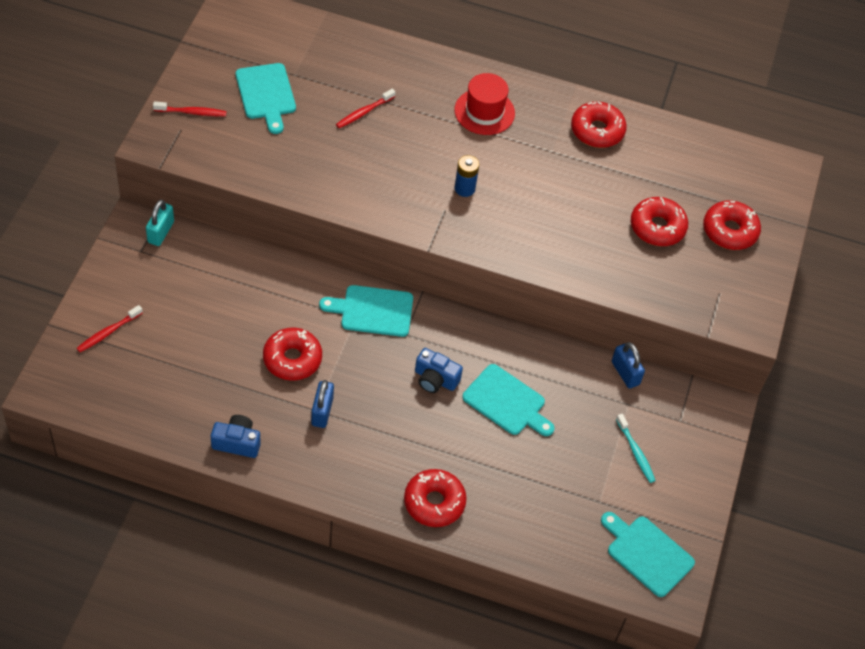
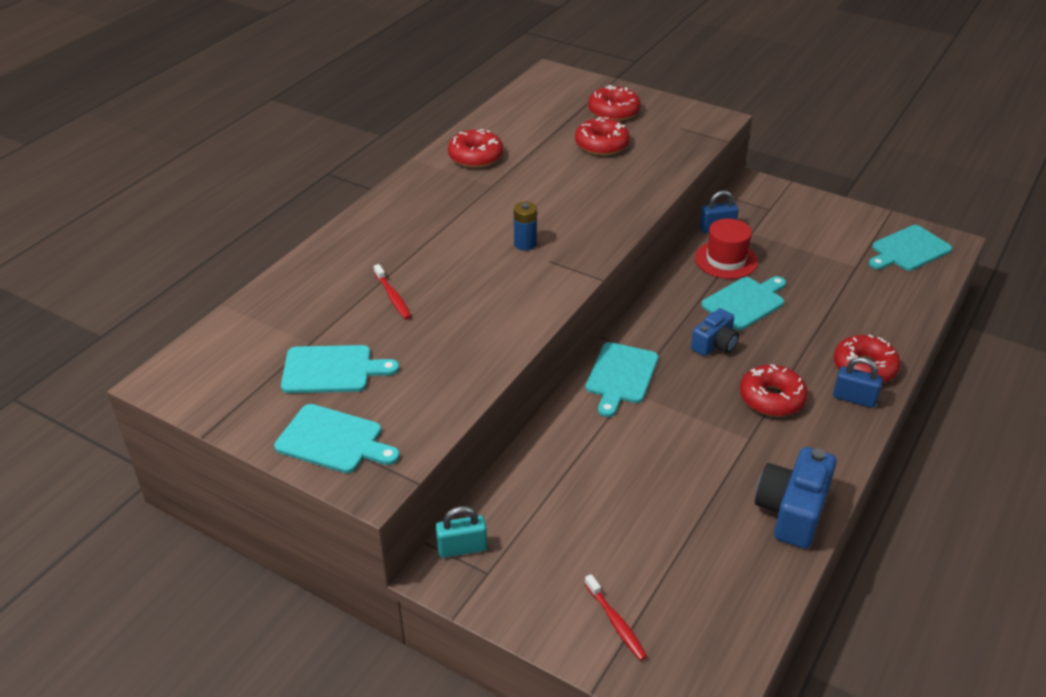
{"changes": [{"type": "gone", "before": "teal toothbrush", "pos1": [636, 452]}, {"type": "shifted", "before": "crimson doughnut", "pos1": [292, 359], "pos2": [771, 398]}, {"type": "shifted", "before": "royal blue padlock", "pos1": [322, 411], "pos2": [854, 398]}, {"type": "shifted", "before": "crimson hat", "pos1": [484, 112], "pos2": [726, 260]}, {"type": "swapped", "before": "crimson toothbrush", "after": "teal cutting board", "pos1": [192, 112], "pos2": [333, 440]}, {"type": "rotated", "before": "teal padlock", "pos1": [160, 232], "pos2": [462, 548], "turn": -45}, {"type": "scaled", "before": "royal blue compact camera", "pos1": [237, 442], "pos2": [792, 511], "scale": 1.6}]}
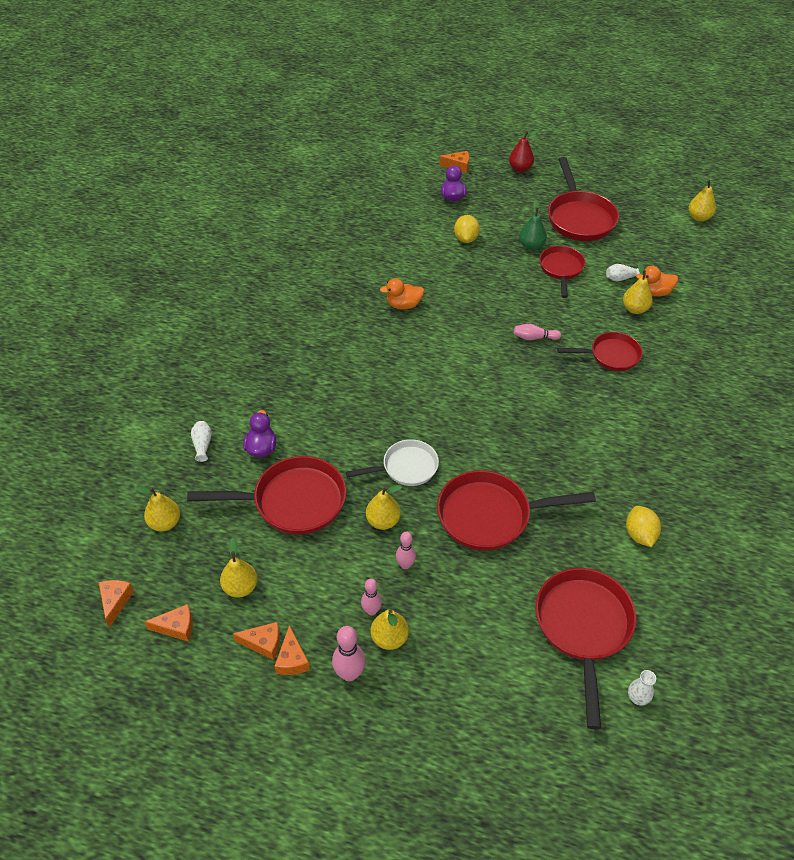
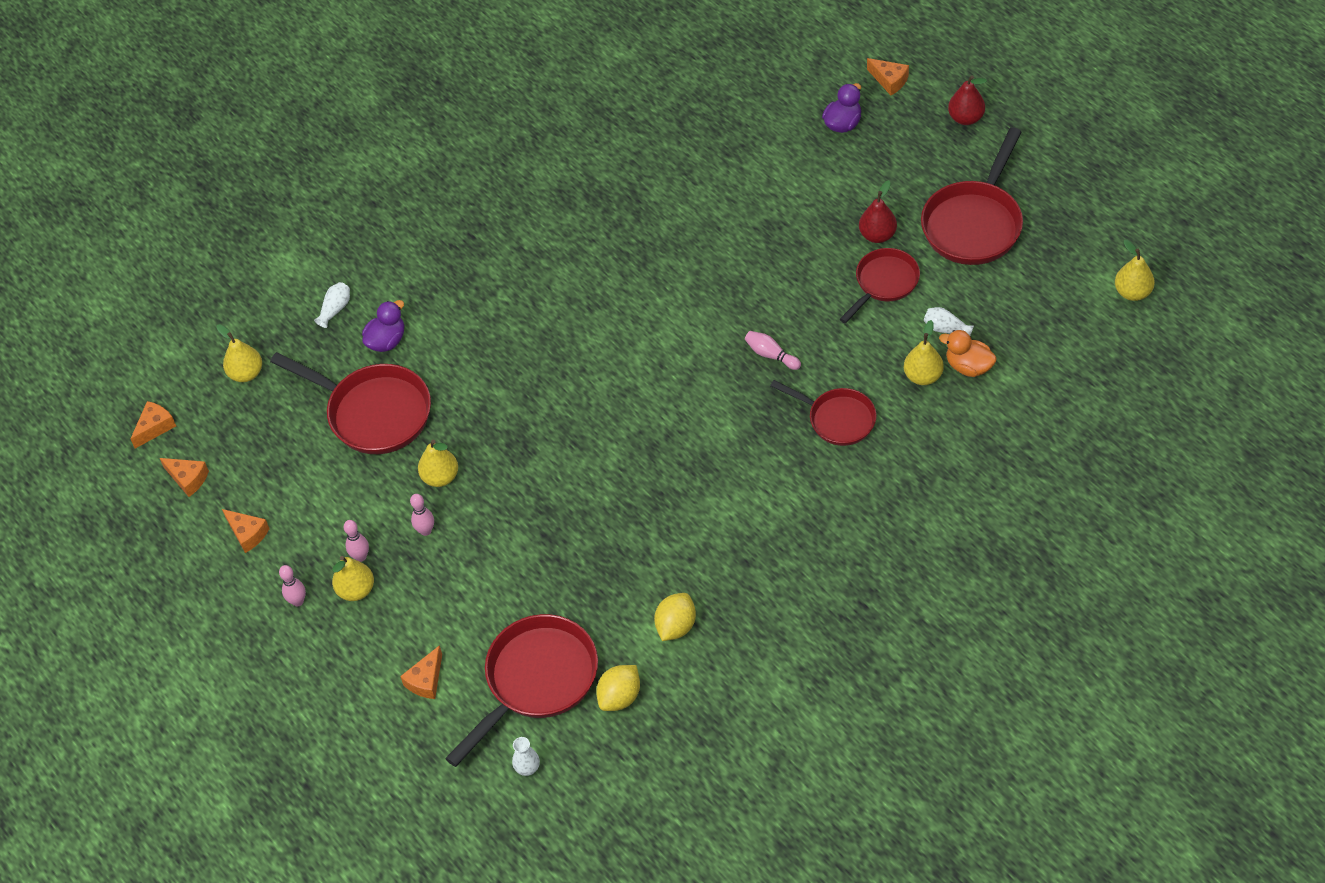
{"changes": [{"type": "gone", "before": "yellow pear fruit", "pos1": [240, 587]}, {"type": "gone", "before": "white pan", "pos1": [406, 467]}, {"type": "gone", "before": "orange rubber duck", "pos1": [403, 305]}, {"type": "gone", "before": "crimson pan", "pos1": [490, 515]}, {"type": "shifted", "before": "orange cheese wedge", "pos1": [292, 659], "pos2": [426, 680]}, {"type": "shifted", "before": "yellow toy lemon", "pos1": [466, 238], "pos2": [620, 697]}, {"type": "repainted", "before": "emerald pear fruit", "after": "crimson pear fruit", "pos1": [531, 246], "pos2": [877, 235]}, {"type": "scaled", "before": "pink tenpin", "pos1": [349, 673], "pos2": [298, 601], "scale": 0.66}]}
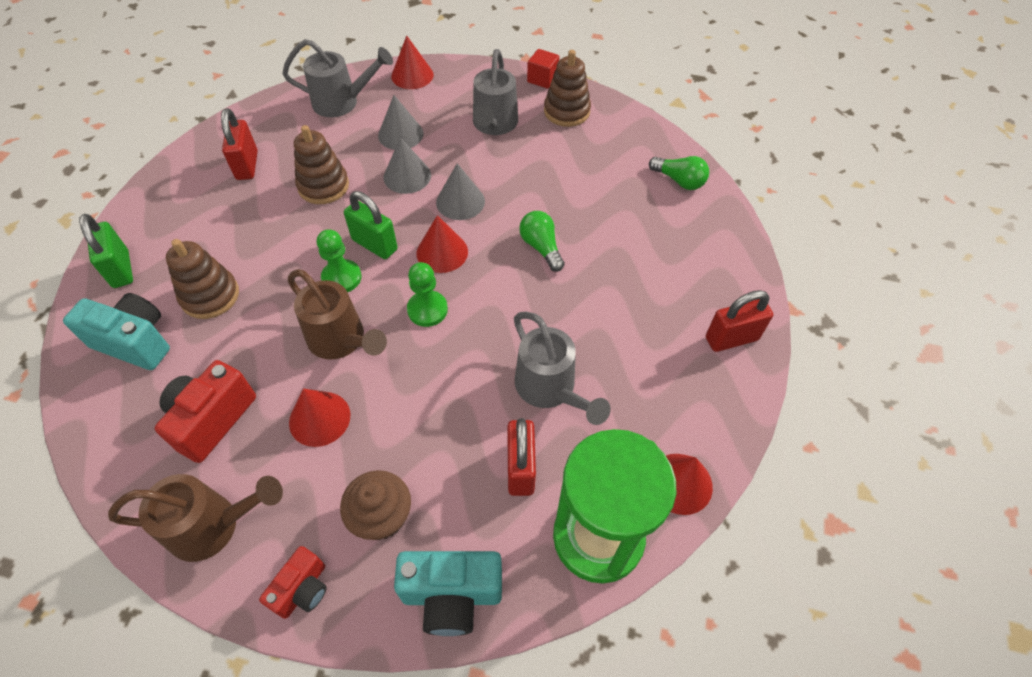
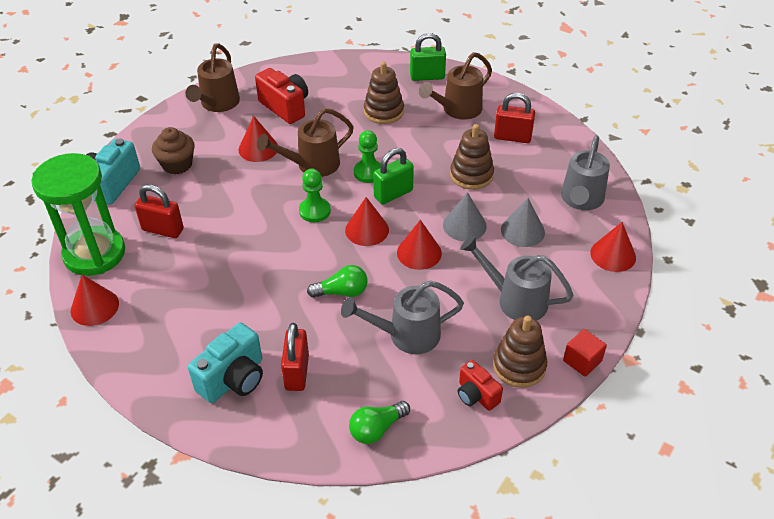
{"changes": [{"type": "new", "after": "russet watering can", "pos2": [457, 110]}, {"type": "shifted", "before": "teal compact camera", "pos1": [135, 342], "pos2": [233, 379]}, {"type": "shifted", "before": "crimson compact camera", "pos1": [303, 589], "pos2": [476, 395]}, {"type": "shifted", "before": "gray watering can", "pos1": [550, 389], "pos2": [406, 335]}, {"type": "shifted", "before": "crimson padlock", "pos1": [731, 339], "pos2": [297, 372]}, {"type": "repainted", "before": "gray cone", "after": "crimson cone", "pos1": [460, 201], "pos2": [419, 253]}]}
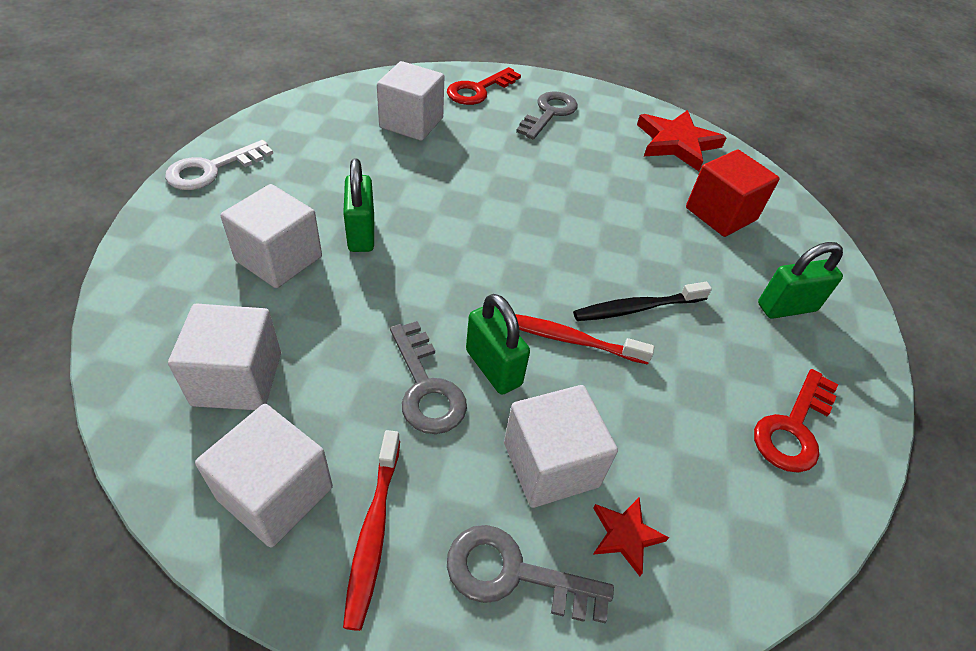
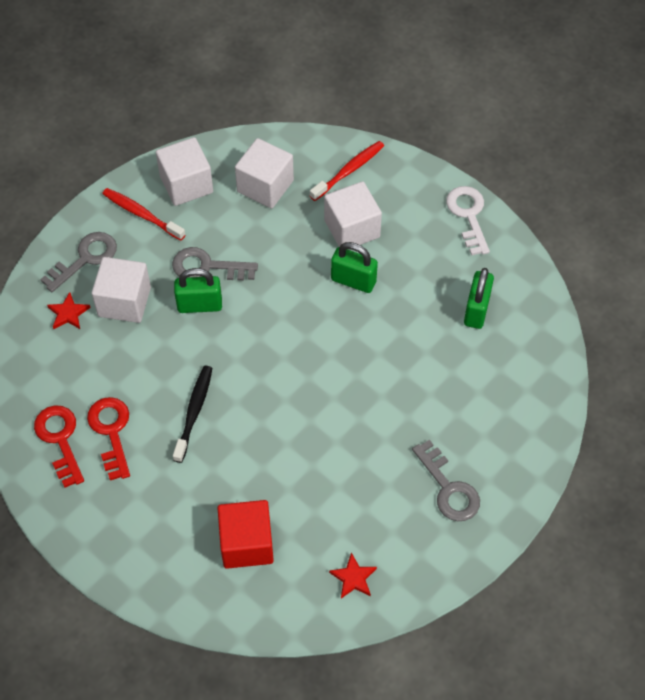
{"changes": [{"type": "gone", "before": "white cube", "pos1": [411, 123]}, {"type": "shifted", "before": "crimson door key", "pos1": [479, 90], "pos2": [111, 432]}, {"type": "shifted", "before": "crimson toothbrush", "pos1": [569, 339], "pos2": [349, 171]}, {"type": "shifted", "before": "emerald padlock", "pos1": [786, 307], "pos2": [476, 310]}, {"type": "scaled", "before": "crimson five-pointed star", "pos1": [676, 143], "pos2": [353, 578], "scale": 0.51}]}
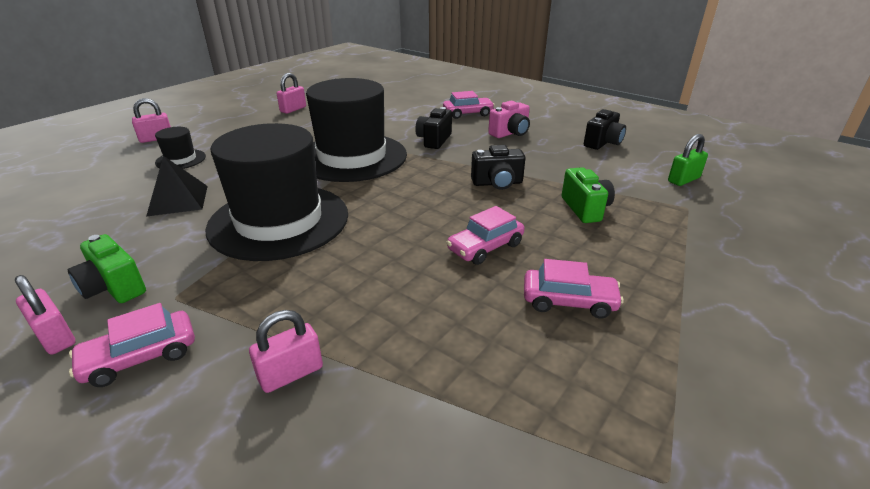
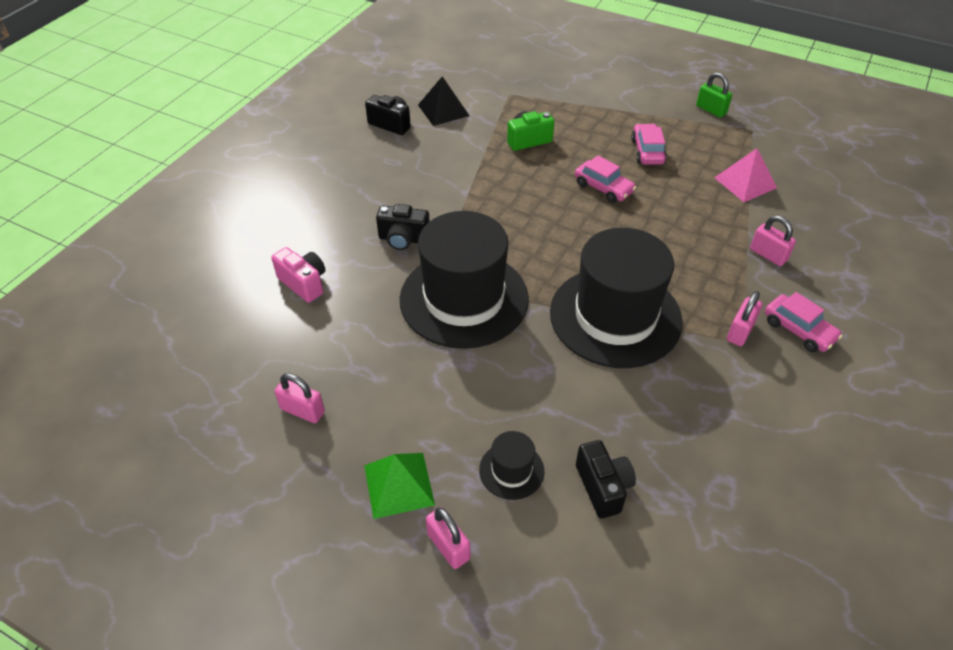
{"changes": [{"type": "gone", "before": "emerald compact camera", "pos1": [114, 287]}, {"type": "gone", "before": "pink car", "pos1": [468, 114]}, {"type": "new", "after": "emerald solid pyramid", "pos2": [399, 485]}, {"type": "new", "after": "pink solid pyramid", "pos2": [745, 182]}, {"type": "shifted", "before": "pink padlock", "pos1": [55, 337], "pos2": [740, 331]}, {"type": "shifted", "before": "black solid pyramid", "pos1": [178, 200], "pos2": [443, 110]}, {"type": "shifted", "before": "black compact camera", "pos1": [497, 183], "pos2": [603, 487]}, {"type": "shifted", "before": "pink compact camera", "pos1": [510, 133], "pos2": [304, 283]}, {"type": "shifted", "before": "emerald padlock", "pos1": [683, 180], "pos2": [711, 110]}]}
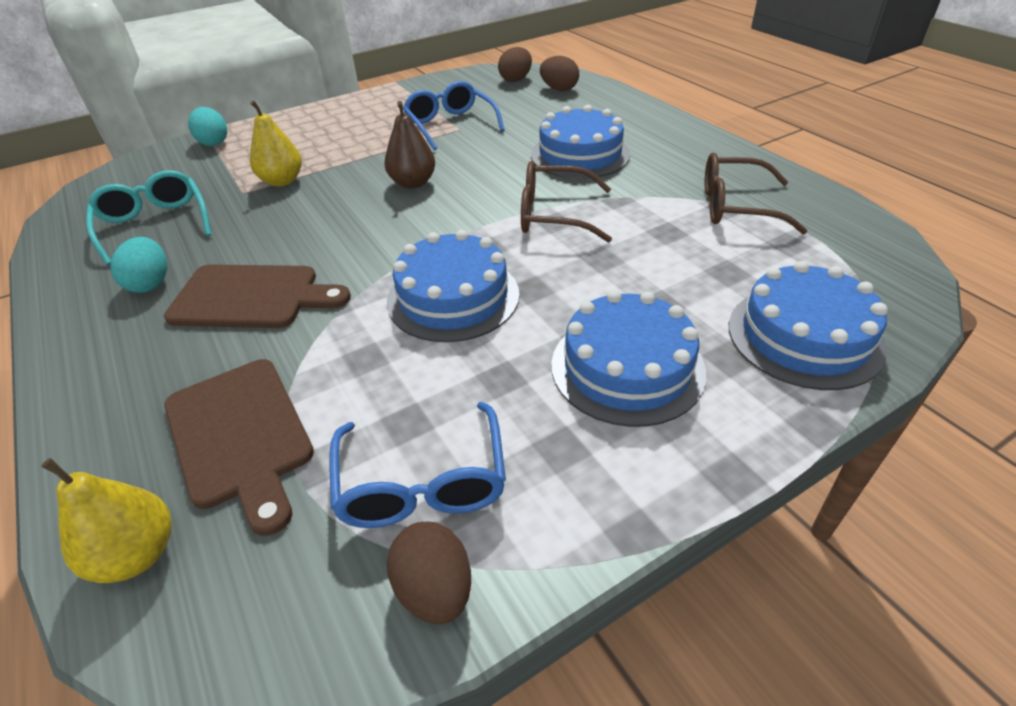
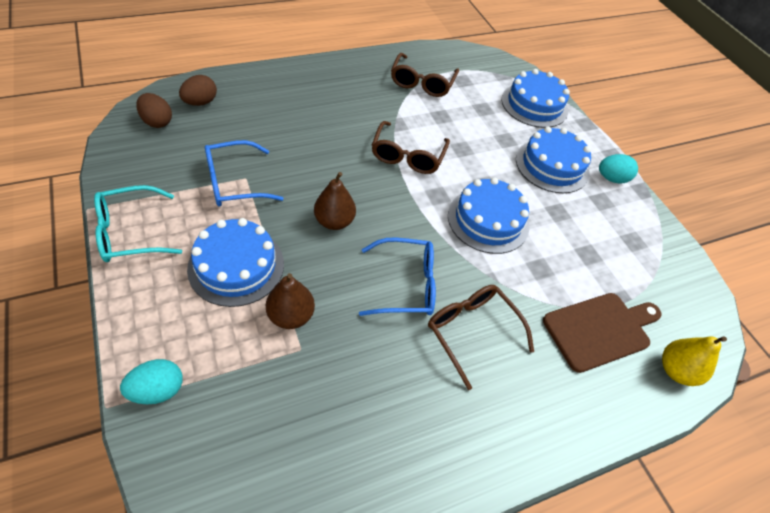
{"changes": [{"type": "gone", "before": "russet toy egg", "pos1": [435, 590]}, {"type": "shifted", "before": "teal spectacles", "pos1": [154, 224], "pos2": [130, 233]}, {"type": "shifted", "before": "teal toy egg", "pos1": [150, 283], "pos2": [611, 178]}, {"type": "shifted", "before": "royal blue spectacles", "pos1": [422, 483], "pos2": [406, 285]}, {"type": "shifted", "before": "royal blue cake", "pos1": [580, 154], "pos2": [236, 266]}, {"type": "swapped", "before": "russet cutting board", "after": "russet spectacles", "pos1": [252, 297], "pos2": [471, 331]}, {"type": "repainted", "before": "yellow pear fruit", "after": "russet pear fruit", "pos1": [282, 181], "pos2": [291, 316]}]}
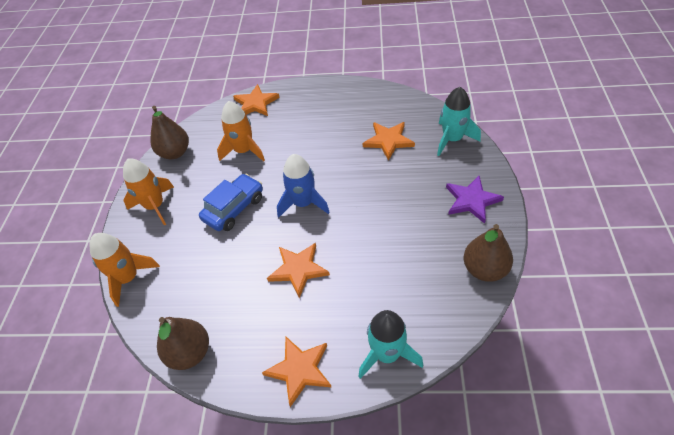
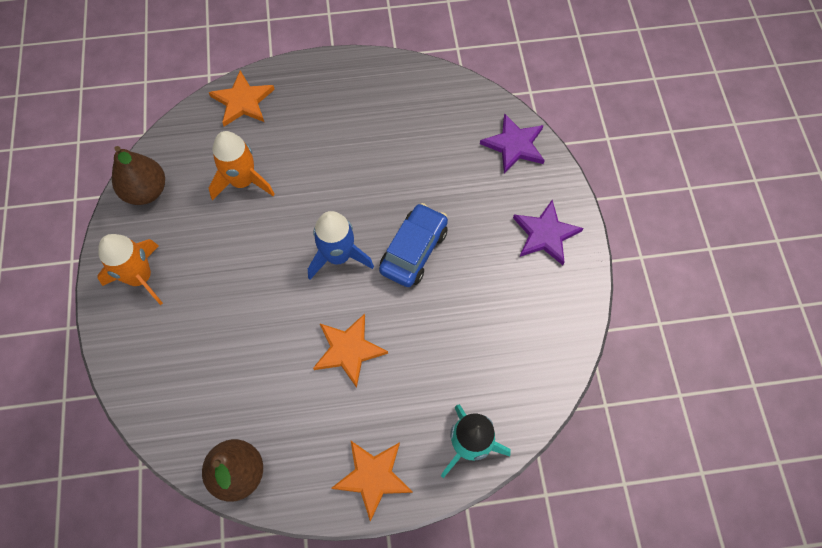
{"changes": [{"type": "gone", "before": "orange spaceship", "pos1": [128, 278]}, {"type": "gone", "before": "orange five-pointed star", "pos1": [388, 141]}, {"type": "gone", "before": "russet pear fruit", "pos1": [484, 269]}, {"type": "shifted", "before": "royal blue car", "pos1": [234, 208], "pos2": [414, 251]}, {"type": "swapped", "before": "teal spaceship", "after": "violet five-pointed star", "pos1": [452, 139], "pos2": [514, 145]}]}
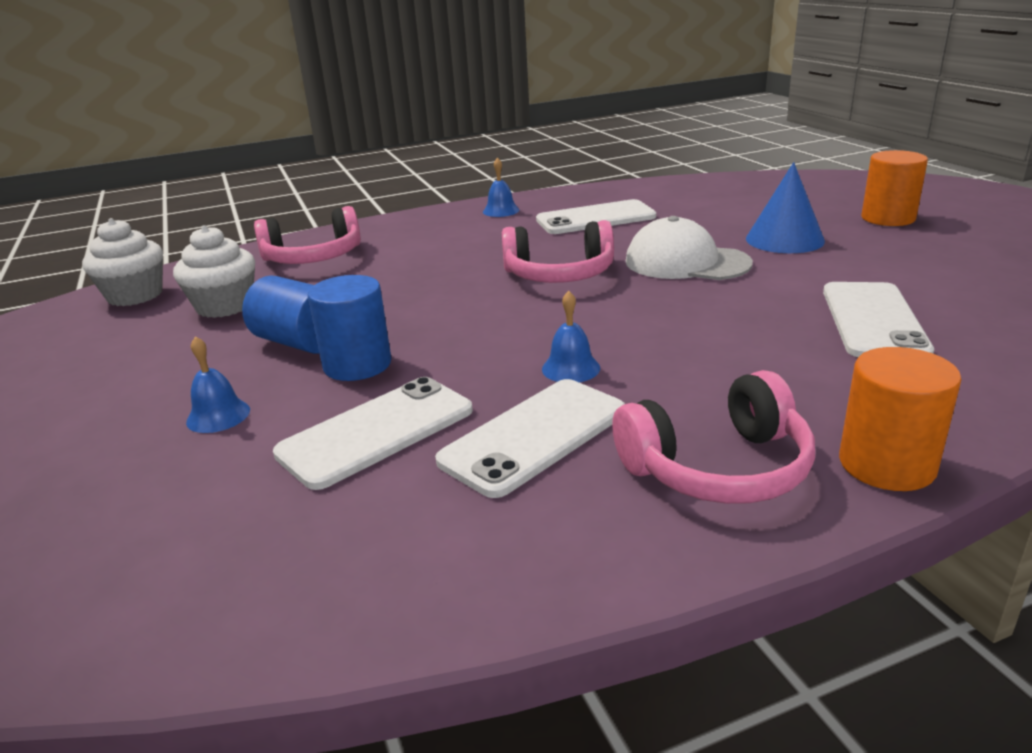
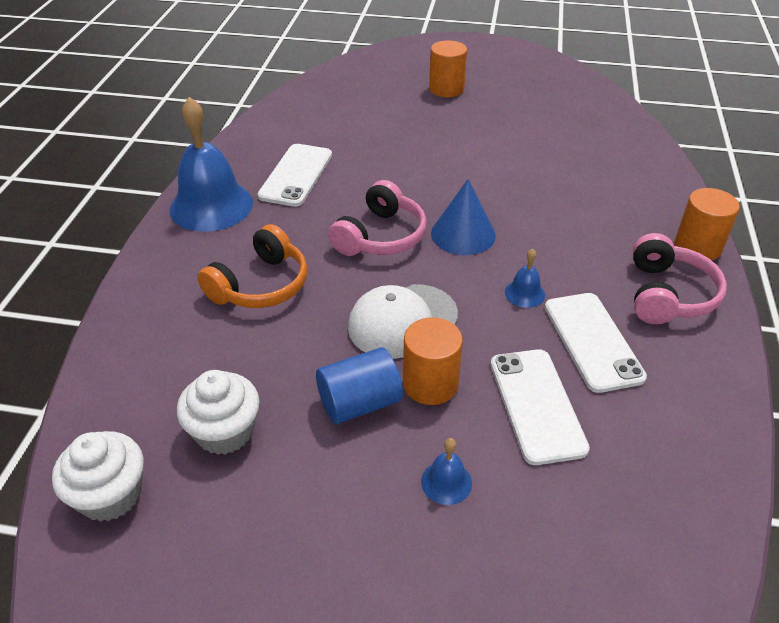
{"changes": [{"type": "gone", "before": "pink headphones", "pos1": [313, 258]}, {"type": "gone", "before": "white smartphone", "pos1": [873, 320]}, {"type": "new", "after": "orange headphones", "pos2": [260, 285]}, {"type": "shifted", "before": "white cap", "pos1": [686, 262], "pos2": [402, 321]}, {"type": "shifted", "before": "royal blue cone", "pos1": [784, 239], "pos2": [463, 234]}, {"type": "repainted", "before": "royal blue cylinder shape", "after": "orange cylinder shape", "pos1": [357, 365], "pos2": [430, 384]}, {"type": "scaled", "before": "royal blue hand bell", "pos1": [501, 211], "pos2": [211, 205], "scale": 2.33}]}
